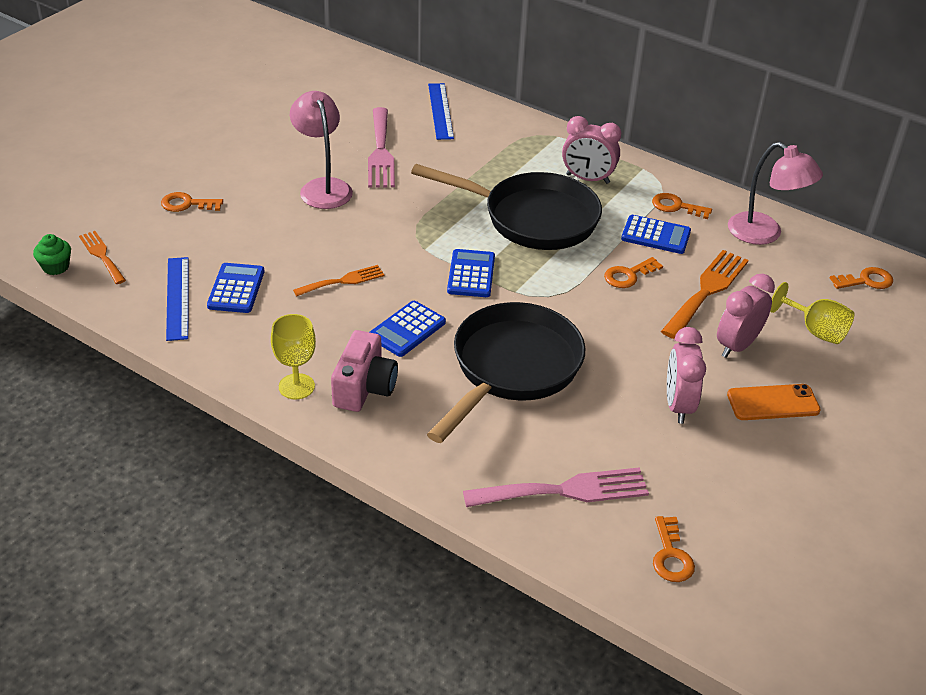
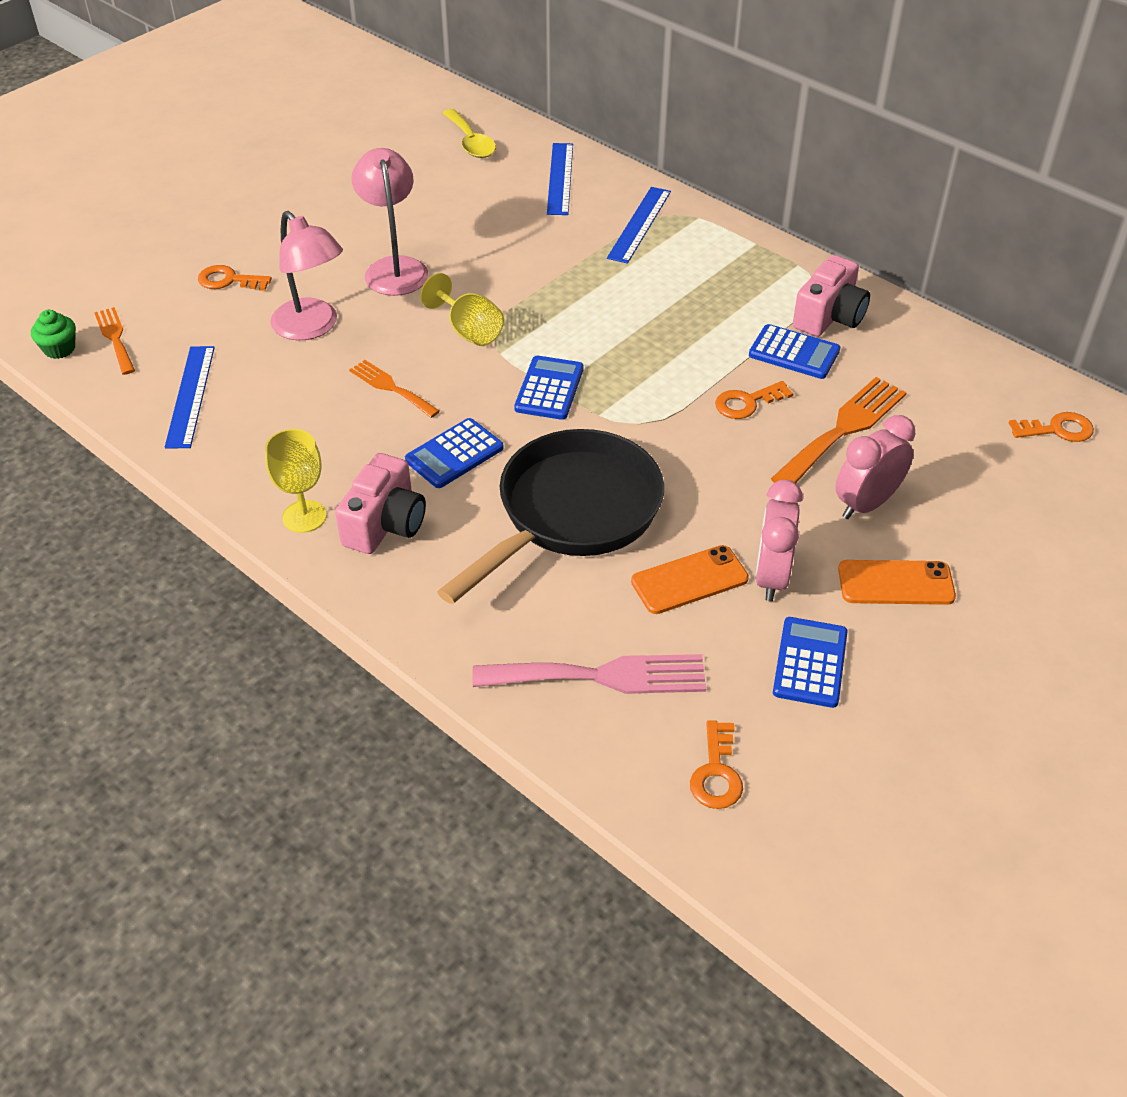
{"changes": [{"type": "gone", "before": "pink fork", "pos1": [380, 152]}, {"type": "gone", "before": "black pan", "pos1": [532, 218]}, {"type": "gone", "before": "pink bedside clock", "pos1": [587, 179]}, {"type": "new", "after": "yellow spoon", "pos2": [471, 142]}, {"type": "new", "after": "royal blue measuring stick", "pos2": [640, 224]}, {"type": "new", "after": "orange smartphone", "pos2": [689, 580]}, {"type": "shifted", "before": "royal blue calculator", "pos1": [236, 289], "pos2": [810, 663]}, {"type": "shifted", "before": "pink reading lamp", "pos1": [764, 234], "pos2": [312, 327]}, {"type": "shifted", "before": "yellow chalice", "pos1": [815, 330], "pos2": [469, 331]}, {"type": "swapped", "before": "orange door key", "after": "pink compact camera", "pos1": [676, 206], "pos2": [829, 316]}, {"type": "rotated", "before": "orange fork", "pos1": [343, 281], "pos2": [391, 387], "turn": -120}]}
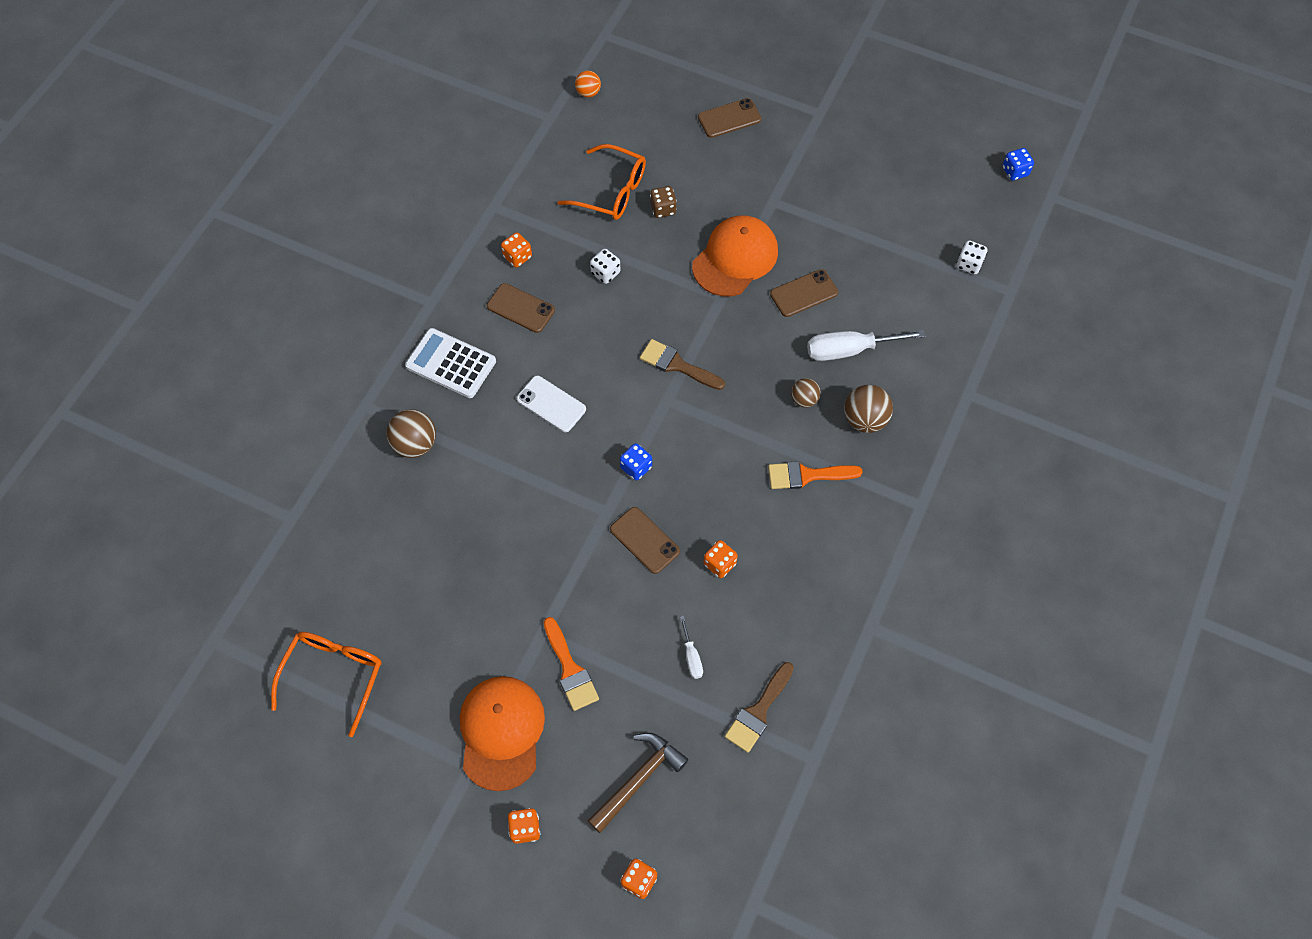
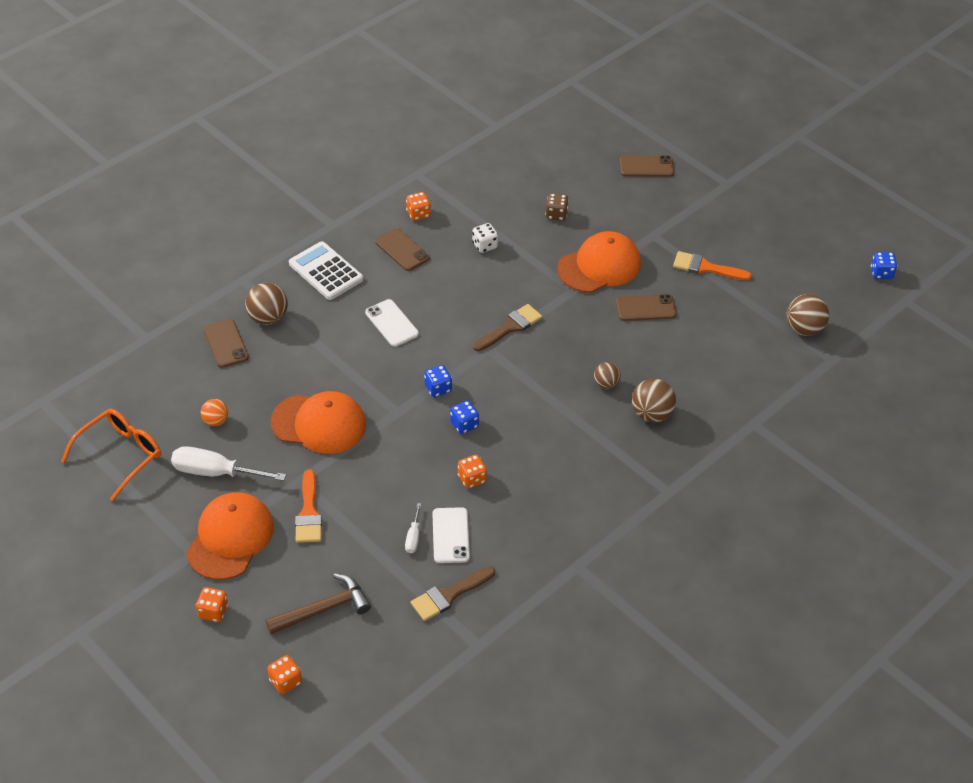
{"changes": [{"type": "gone", "before": "orange spectacles", "pos1": [611, 191]}, {"type": "new", "after": "orange cap", "pos2": [319, 424]}, {"type": "new", "after": "white smartphone", "pos2": [450, 535]}, {"type": "new", "after": "royal blue game die", "pos2": [464, 424]}, {"type": "shifted", "before": "orange ball", "pos1": [588, 93], "pos2": [216, 421]}, {"type": "shifted", "before": "russet smartphone", "pos1": [644, 540], "pos2": [225, 343]}, {"type": "shifted", "before": "orange brush", "pos1": [807, 475], "pos2": [706, 268]}, {"type": "shifted", "before": "white flat screwdriver", "pos1": [849, 350], "pos2": [215, 472]}, {"type": "swapped", "before": "white game die", "after": "russet ball", "pos1": [969, 264], "pos2": [804, 329]}, {"type": "rotated", "before": "russet brush", "pos1": [677, 365], "pos2": [510, 327], "turn": 90}]}
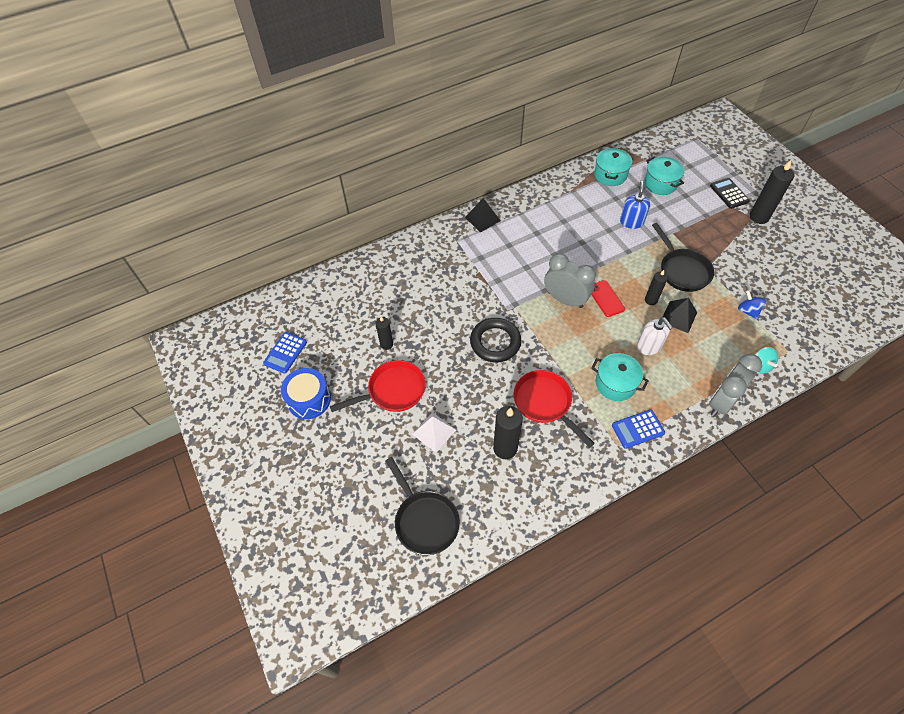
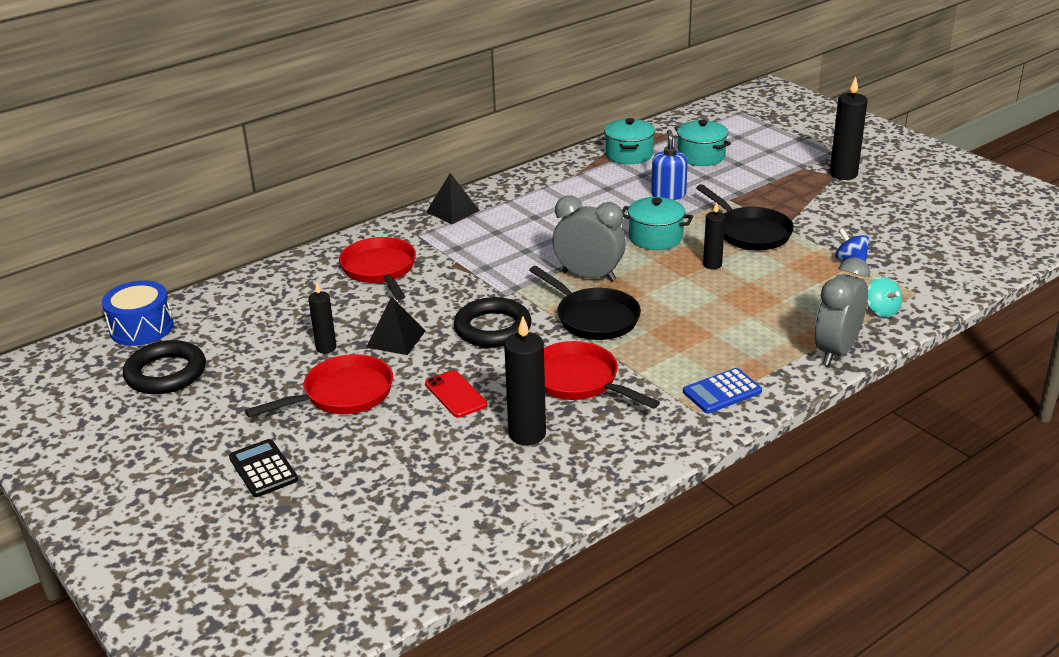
{"changes": [{"type": "gone", "before": "white solid pyramid", "pos1": [434, 432]}, {"type": "gone", "before": "white soap pump", "pos1": [649, 346]}, {"type": "new", "after": "crimson pan", "pos2": [380, 270]}, {"type": "shifted", "before": "royal blue toy drum", "pos1": [309, 399], "pos2": [141, 328]}, {"type": "shifted", "before": "black pan", "pos1": [424, 520], "pos2": [594, 318]}, {"type": "shifted", "before": "crimson smartphone", "pos1": [605, 298], "pos2": [455, 394]}, {"type": "shifted", "before": "teal pot", "pos1": [615, 383], "pos2": [655, 238]}, {"type": "shifted", "before": "black solid pyramid", "pos1": [678, 317], "pos2": [396, 339]}, {"type": "shifted", "before": "black calculator", "pos1": [729, 193], "pos2": [263, 469]}, {"type": "swapped", "before": "royal blue calculator", "after": "black ring", "pos1": [285, 353], "pos2": [166, 373]}]}
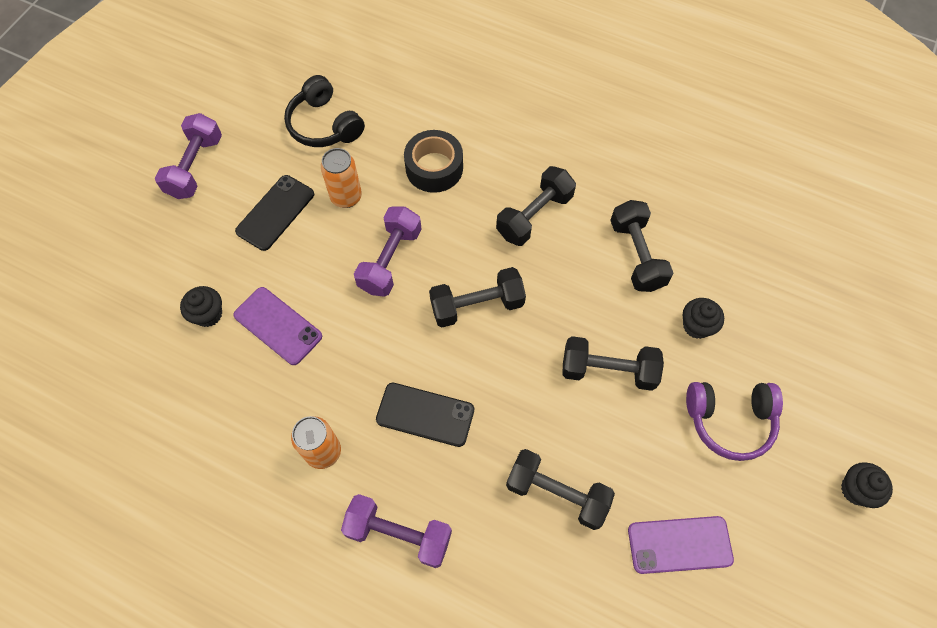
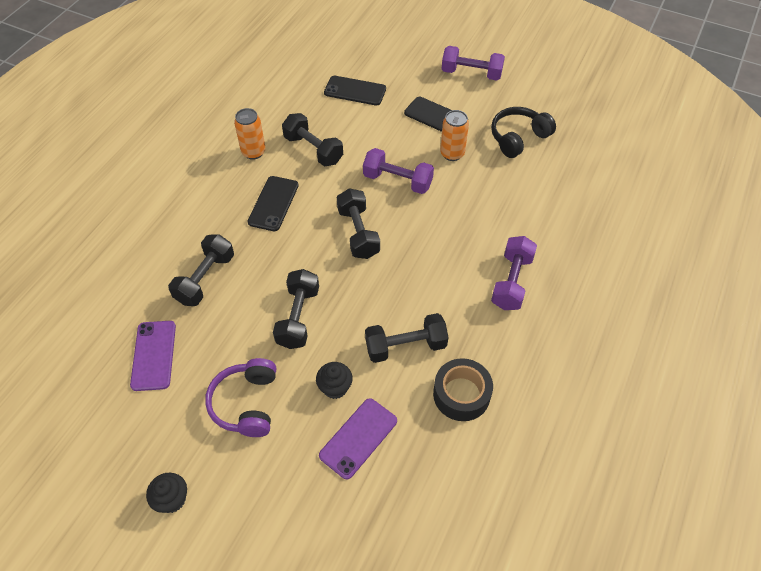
{"changes": [{"type": "shifted", "before": "violet smartphone", "pos1": [278, 326], "pos2": [358, 438]}, {"type": "shifted", "before": "violet dumbbell", "pos1": [399, 534], "pos2": [511, 282]}, {"type": "shifted", "before": "black roll of tape", "pos1": [434, 168], "pos2": [461, 394]}, {"type": "shifted", "before": "black dumbbell", "pos1": [534, 215], "pos2": [313, 150]}, {"type": "swapped", "before": "black cupcake", "after": "black smartphone", "pos1": [208, 314], "pos2": [355, 91]}]}
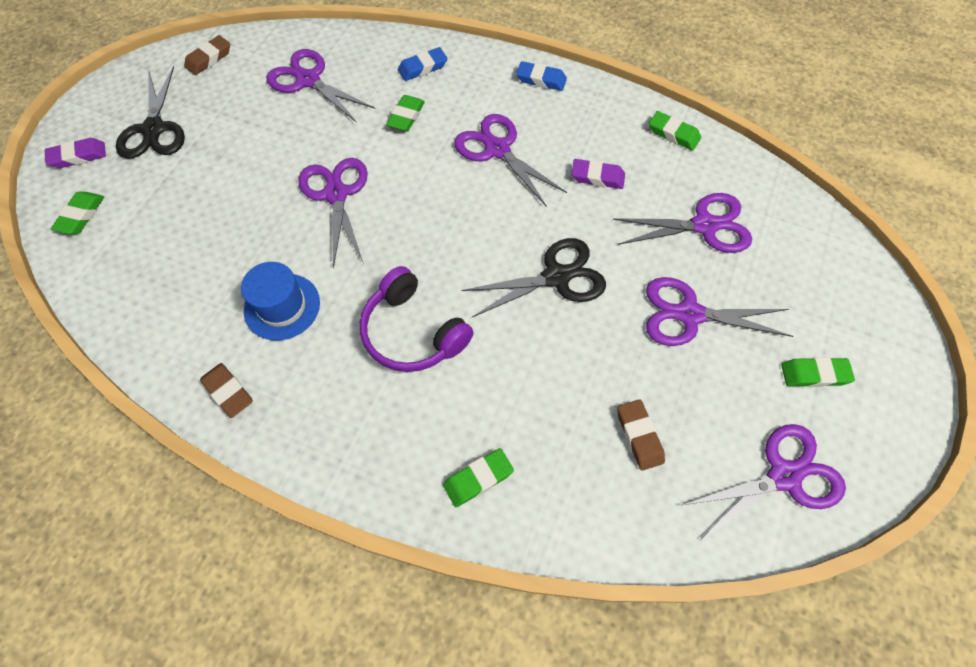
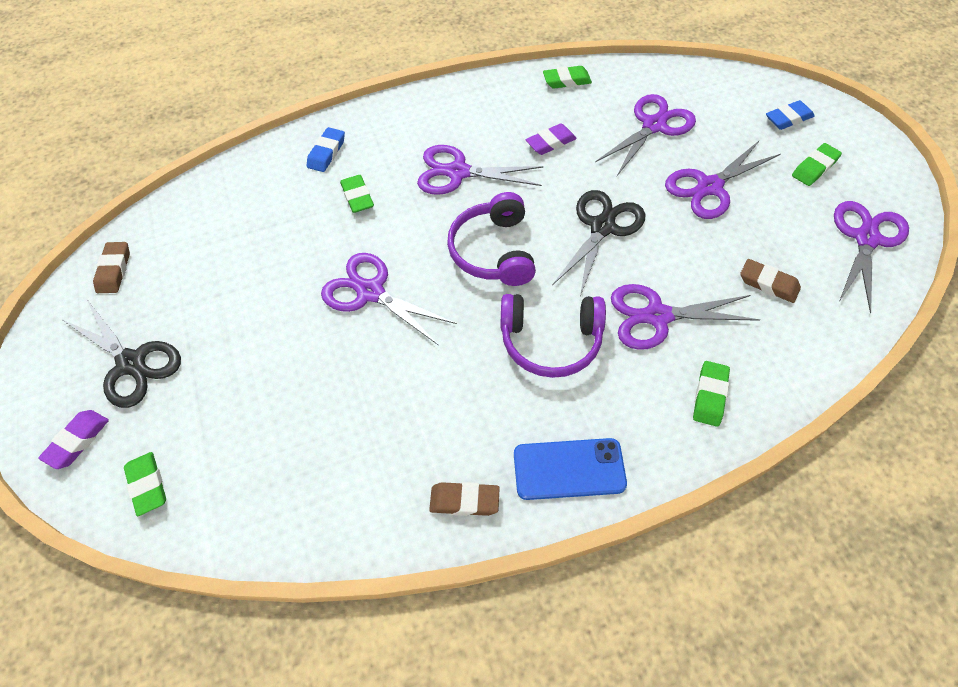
{"changes": [{"type": "gone", "before": "royal blue hat", "pos1": [282, 306]}, {"type": "new", "after": "violet headphones", "pos2": [493, 251]}, {"type": "new", "after": "royal blue smartphone", "pos2": [569, 469]}, {"type": "shifted", "before": "violet scissors", "pos1": [308, 80], "pos2": [657, 316]}, {"type": "shifted", "before": "royal blue gum eraser", "pos1": [541, 80], "pos2": [788, 119]}]}
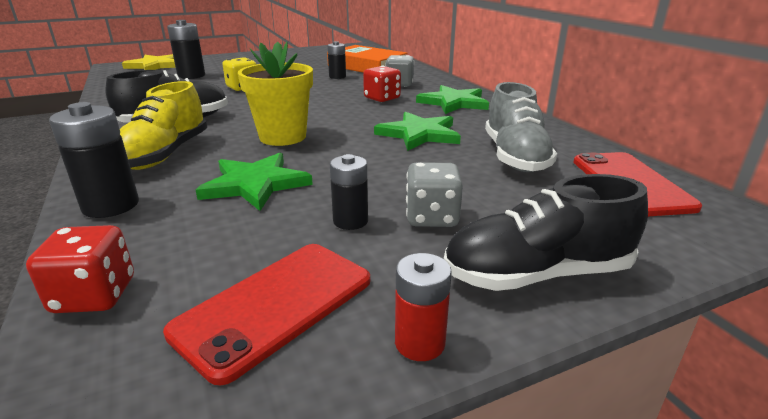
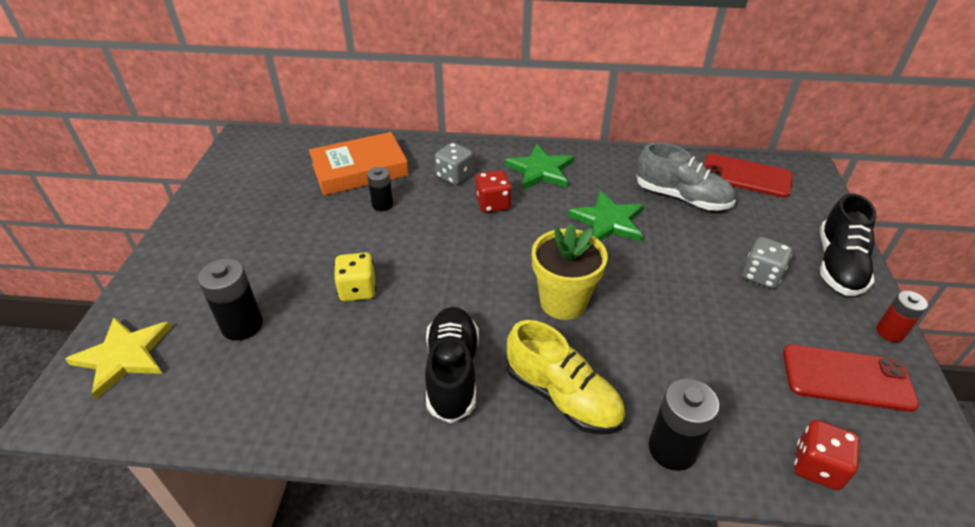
{"changes": [{"type": "gone", "before": "emerald five-pointed star", "pos1": [255, 184]}, {"type": "gone", "before": "black battery", "pos1": [350, 221]}, {"type": "rotated", "before": "crimson smartphone", "pos1": [275, 305], "pos2": [847, 378], "turn": -60}]}
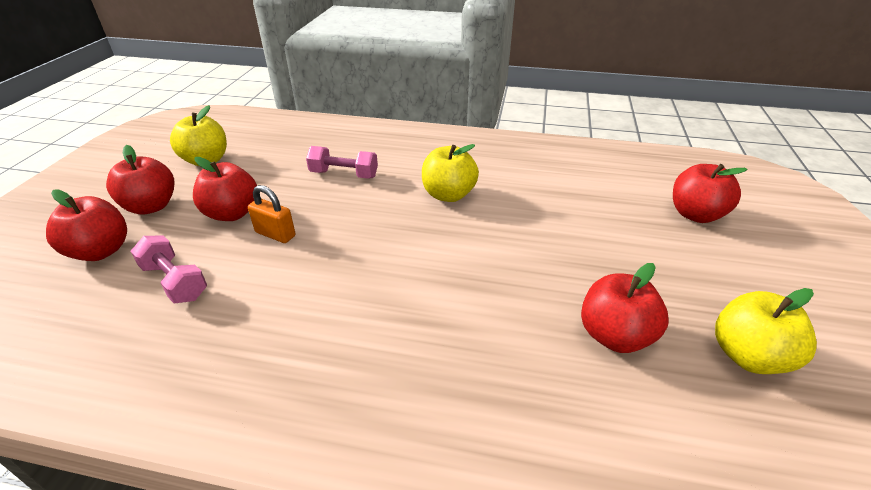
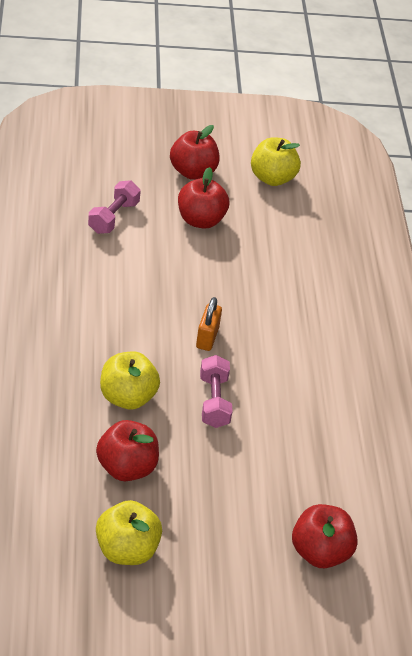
{"changes": [{"type": "gone", "before": "crimson apple", "pos1": [101, 251]}, {"type": "shifted", "before": "orange padlock", "pos1": [275, 234], "pos2": [207, 338]}, {"type": "shifted", "before": "pink dumbbell", "pos1": [344, 174], "pos2": [214, 401]}, {"type": "shifted", "before": "yellow apple", "pos1": [448, 195], "pos2": [127, 397]}]}
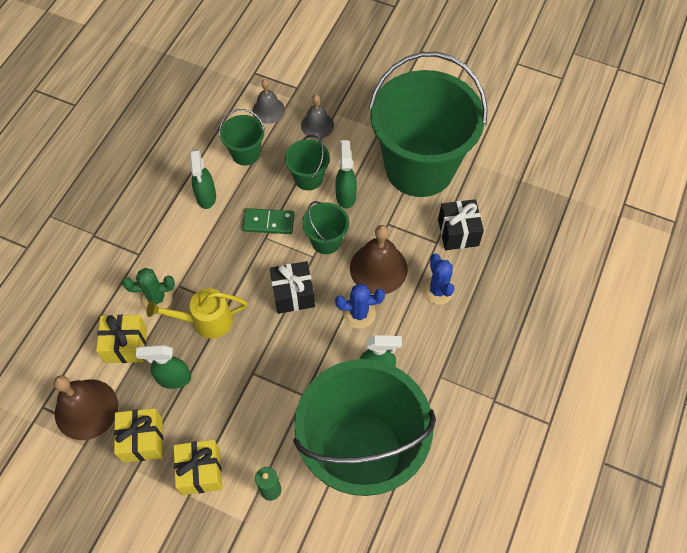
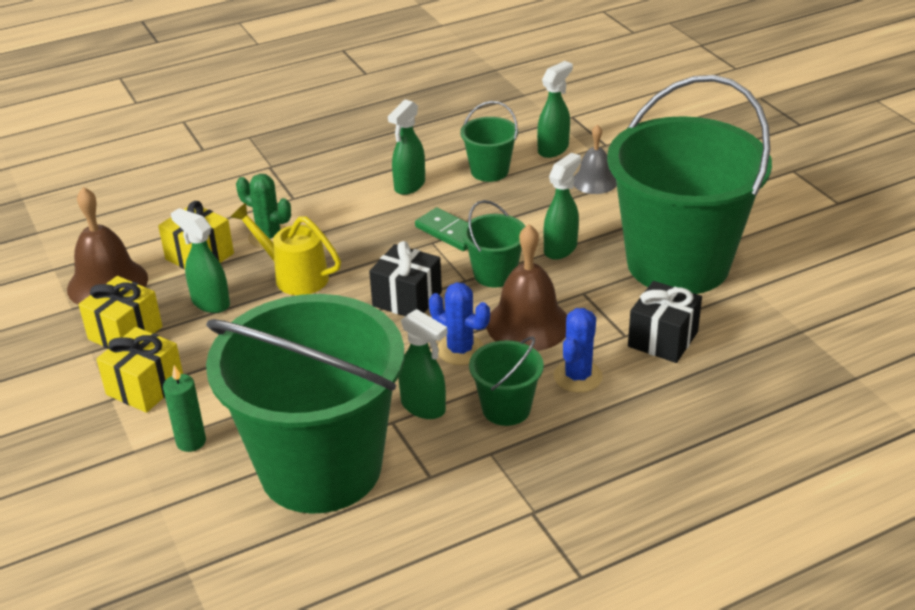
{"changes": [{"type": "shifted", "before": "emerald pail", "pos1": [308, 178], "pos2": [506, 409]}, {"type": "swapped", "before": "gray hand bell", "after": "emerald sprayer", "pos1": [268, 110], "pos2": [553, 149]}]}
